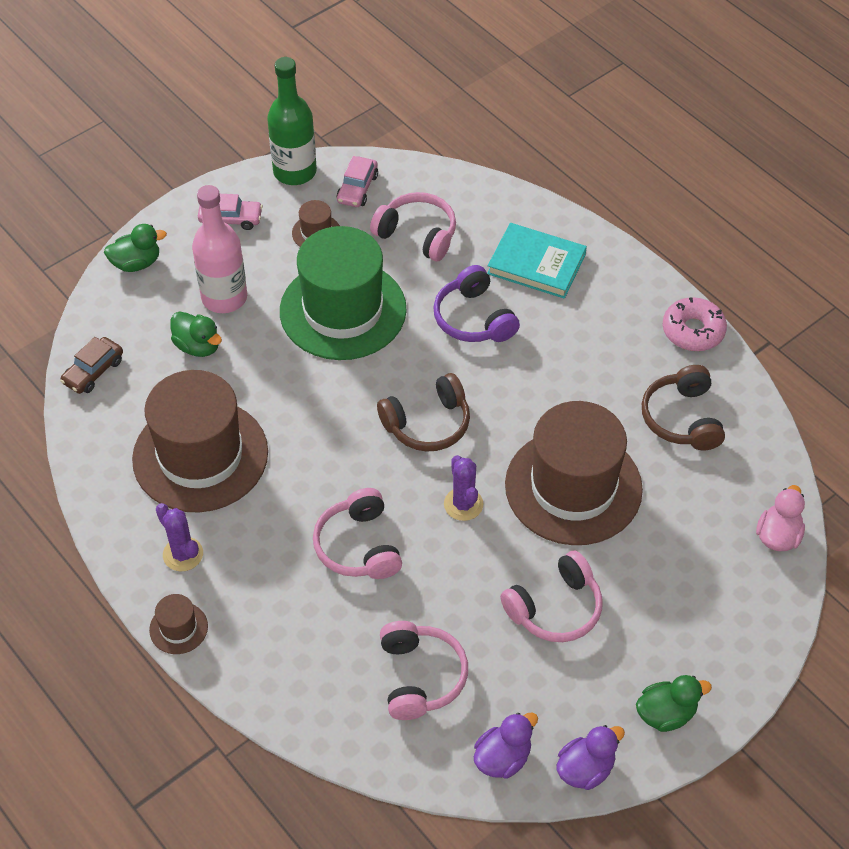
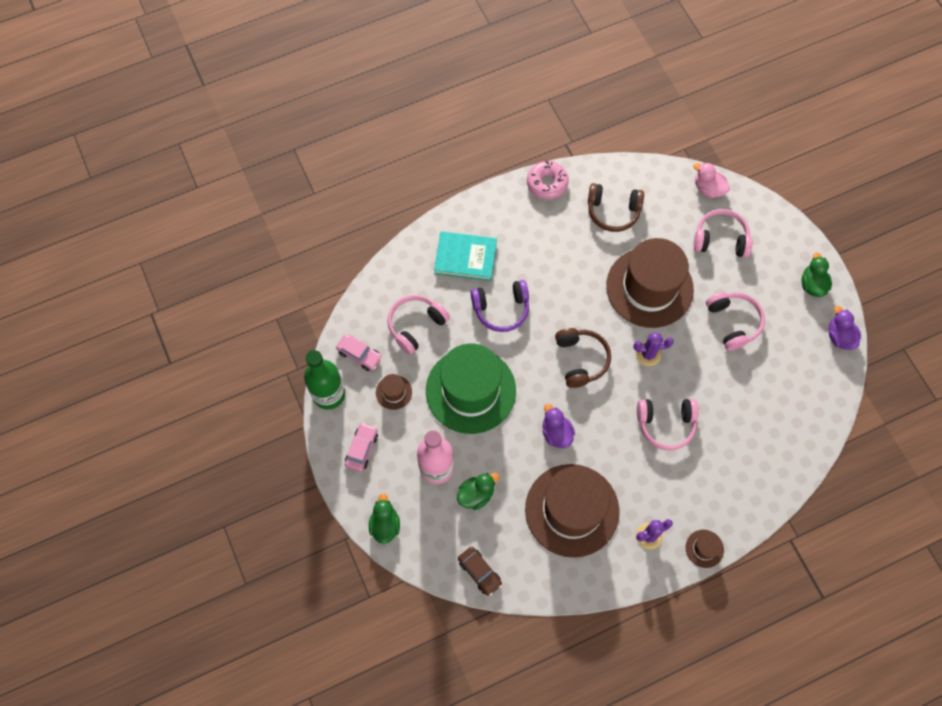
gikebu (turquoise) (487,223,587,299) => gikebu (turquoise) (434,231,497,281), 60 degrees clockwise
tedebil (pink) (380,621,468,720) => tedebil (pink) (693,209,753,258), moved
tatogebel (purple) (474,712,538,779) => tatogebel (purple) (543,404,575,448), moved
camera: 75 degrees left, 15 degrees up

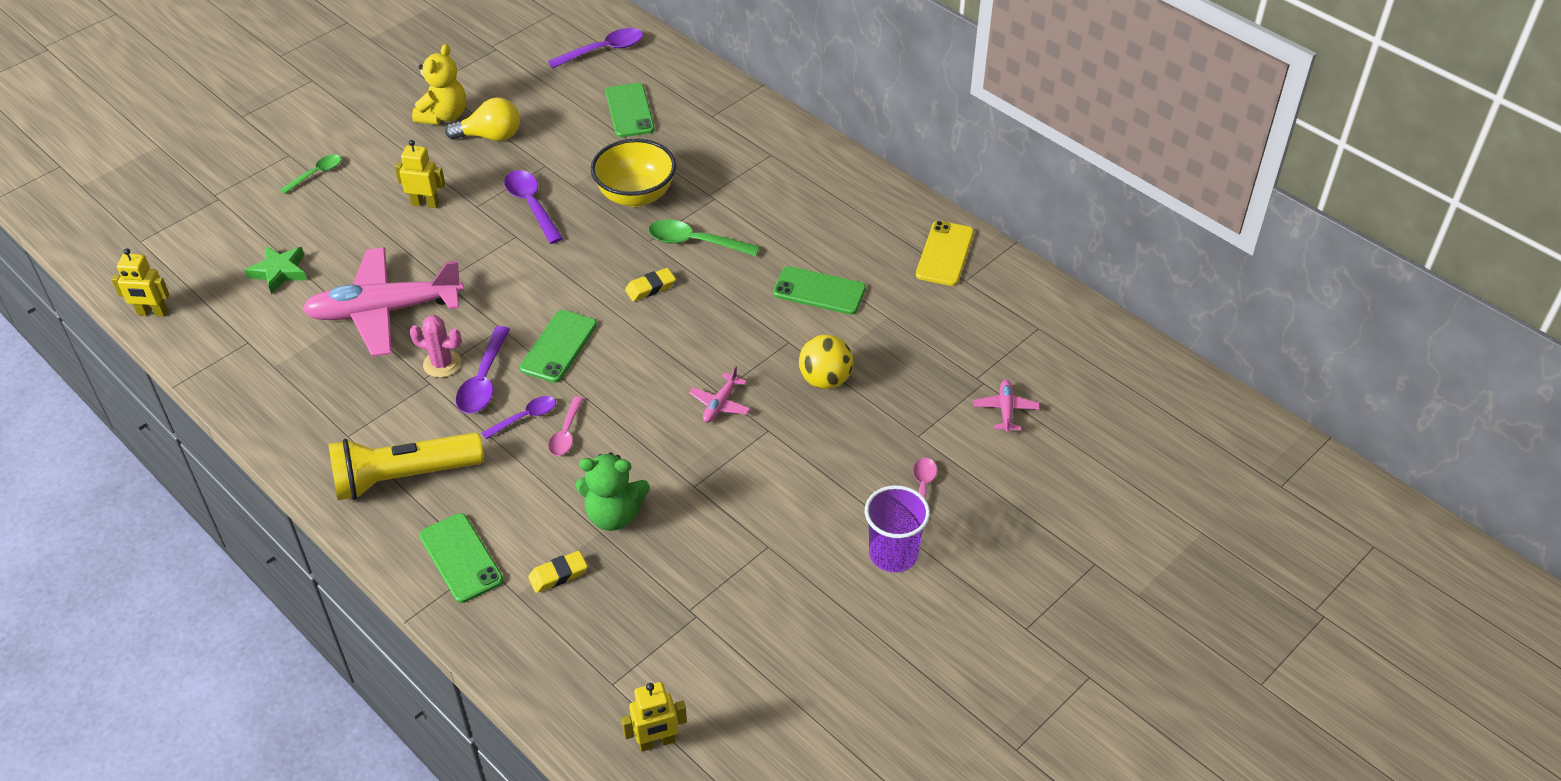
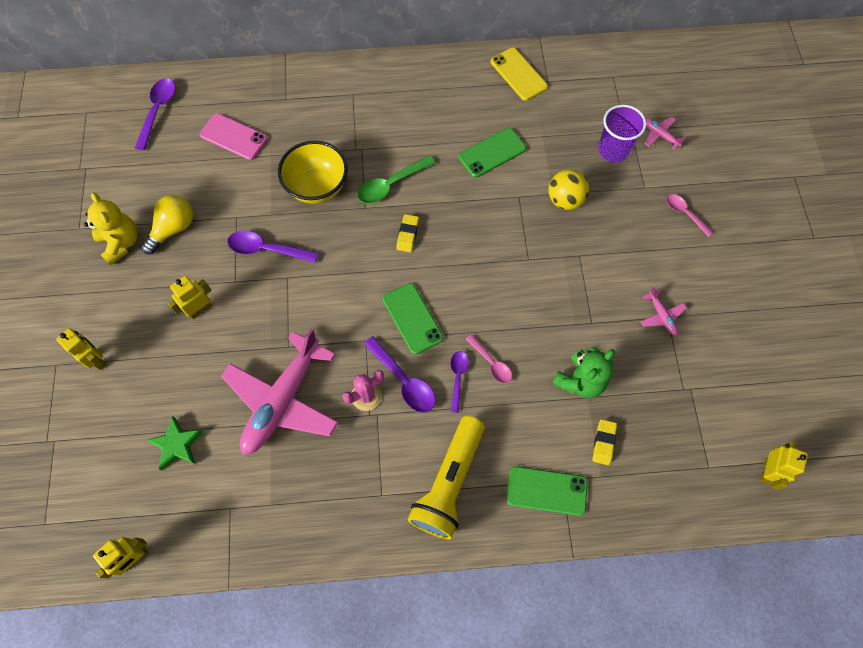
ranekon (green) (605,83,655,137) => ranekon (pink) (199,113,268,160)
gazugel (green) (280,154,341,194) => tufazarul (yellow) (56,328,107,370)
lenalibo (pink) (689,366,751,423) => lenalibo (pink) (641,287,687,336), moved
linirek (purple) (865,485,930,573) => linirek (purple) (598,105,646,163), moved
camera: 50 degrees left, 20 degrees up

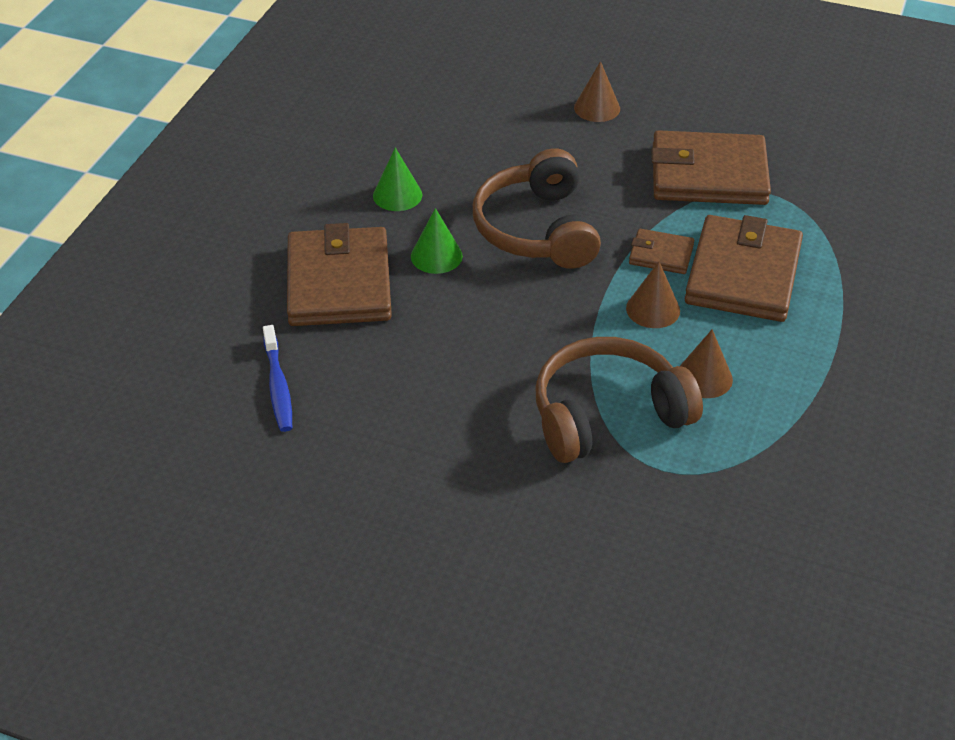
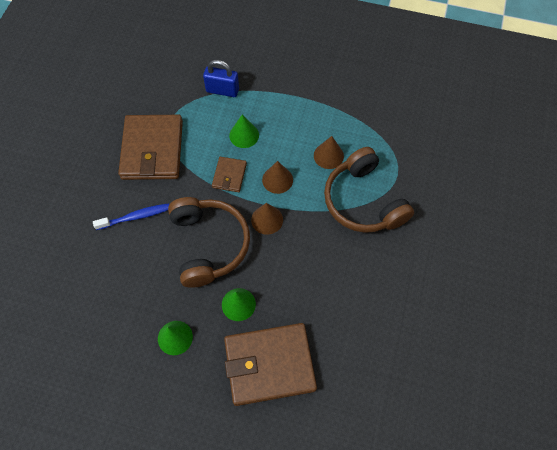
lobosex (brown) (574,61,620,122) => lobosex (brown) (251,203,283,235), moved
tedebil (brown) (473,148,601,269) => tedebil (brown) (168,197,250,287), 90 degrees counterclockwise
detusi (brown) (685,215,803,322) => lobosex (green) (229,115,259,148)
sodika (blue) (263,325,292,432) => sodika (blue) (93,203,169,230), moved
nothing => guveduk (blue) (203,60,239,97)
camera: 95 degrees left, 20 degrees up

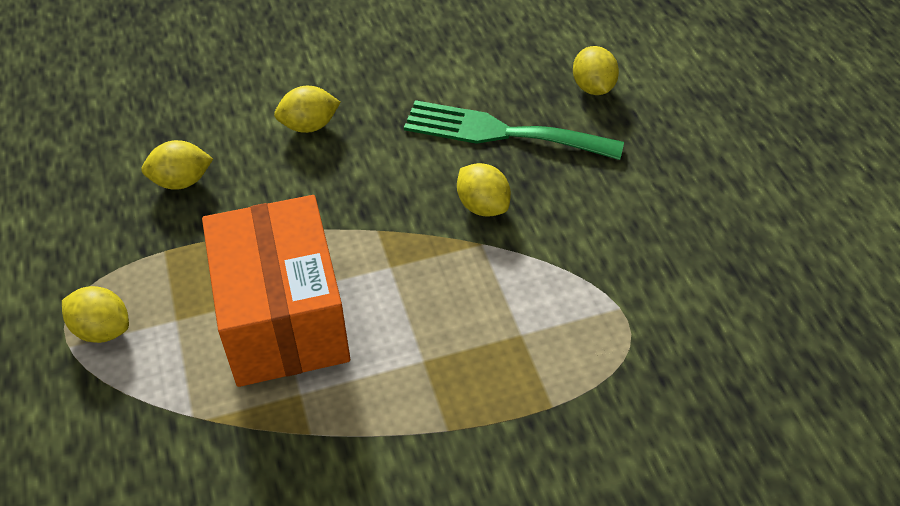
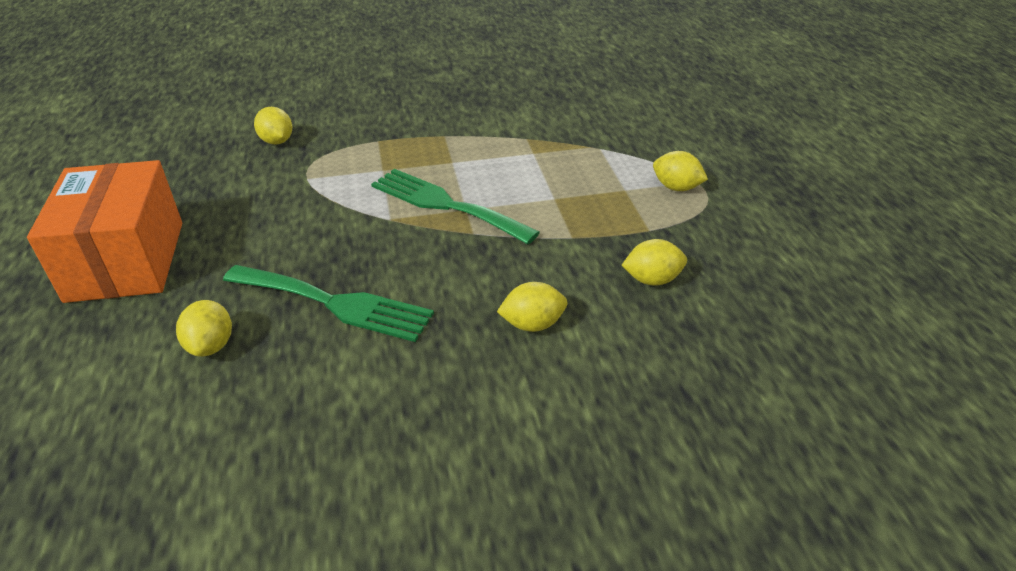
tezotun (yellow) (457,163,511,217) => tezotun (yellow) (254,107,292,145), moved
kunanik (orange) (202,195,350,387) => kunanik (orange) (27,160,182,303), moved
nothing => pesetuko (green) (371,169,540,244)
camera: 175 degrees left, 10 degrees down

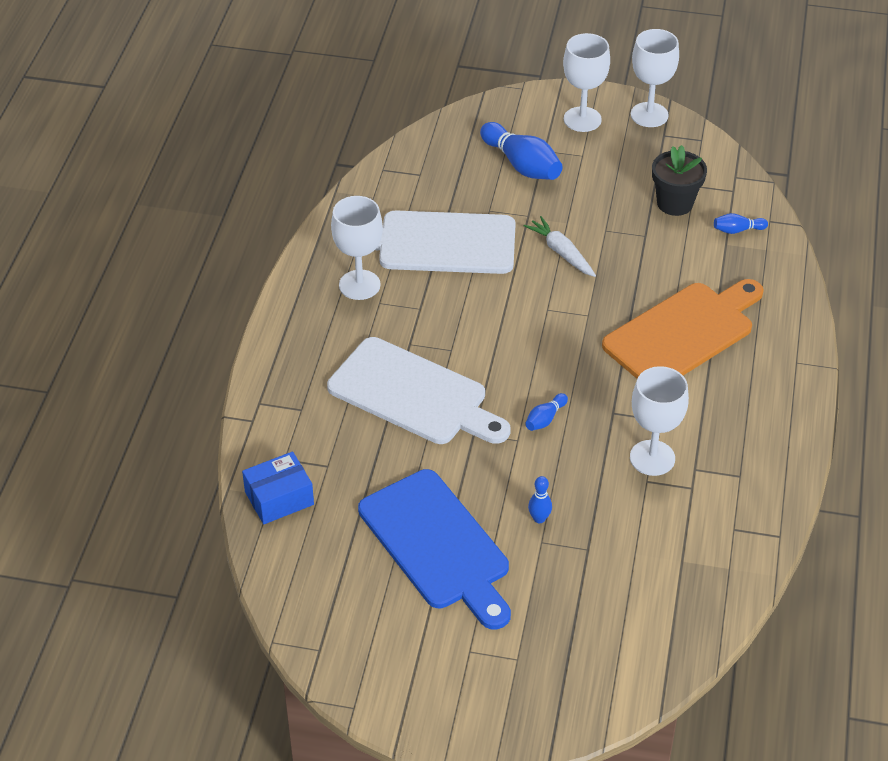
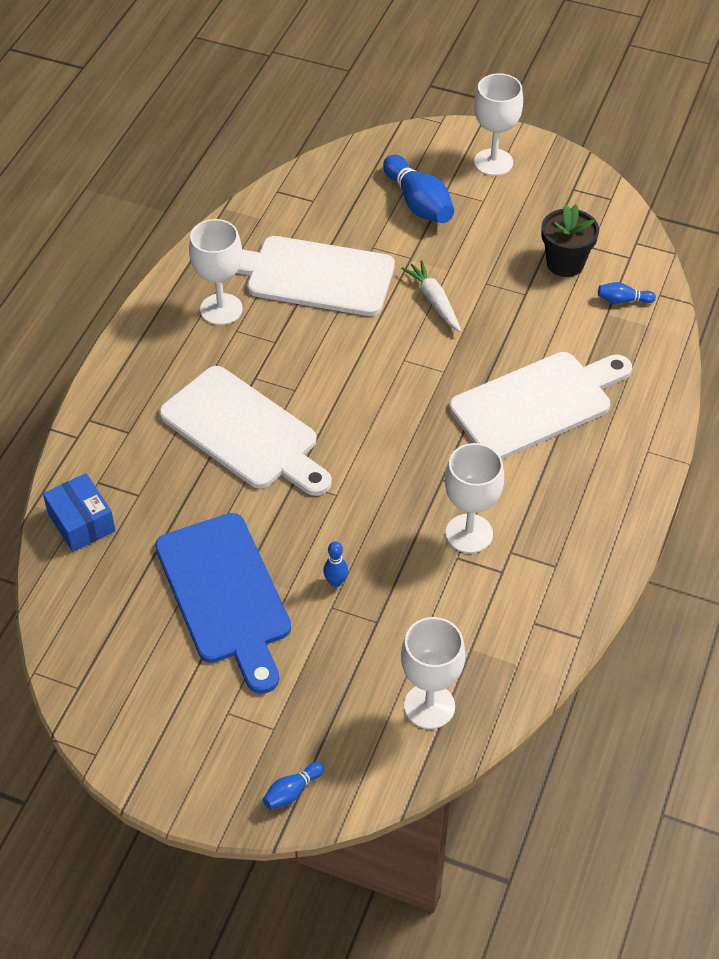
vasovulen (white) (631,29,679,127) => vasovulen (white) (401,617,465,729), moved
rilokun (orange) (602,279,764,379) => rilokun (white) (449,352,632,459)
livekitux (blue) (525,393,568,431) => livekitux (blue) (263,762,324,809), moved
kunanik (blue) (242,451,314,524) => kunanik (blue) (43,473,116,552), 75 degrees clockwise
camera: 10 degrees right, 5 degrees up

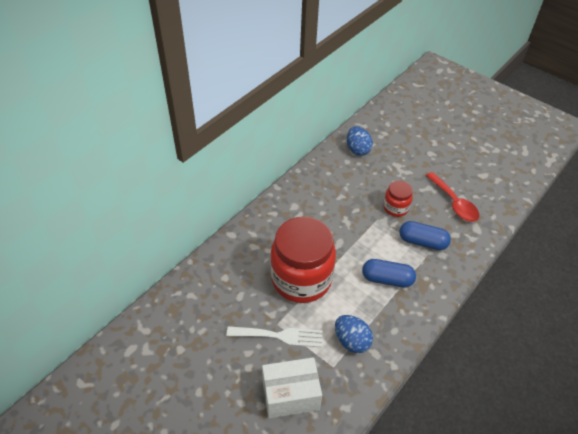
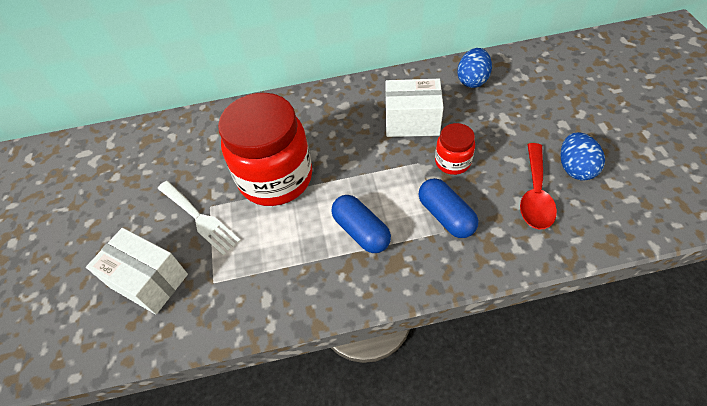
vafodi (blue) (335,315,373,353) => vafodi (blue) (560,132,605,181), moved
nothing => kunanik (white) (385,79,444,137)
camera: 45 degrees right, 5 degrees up

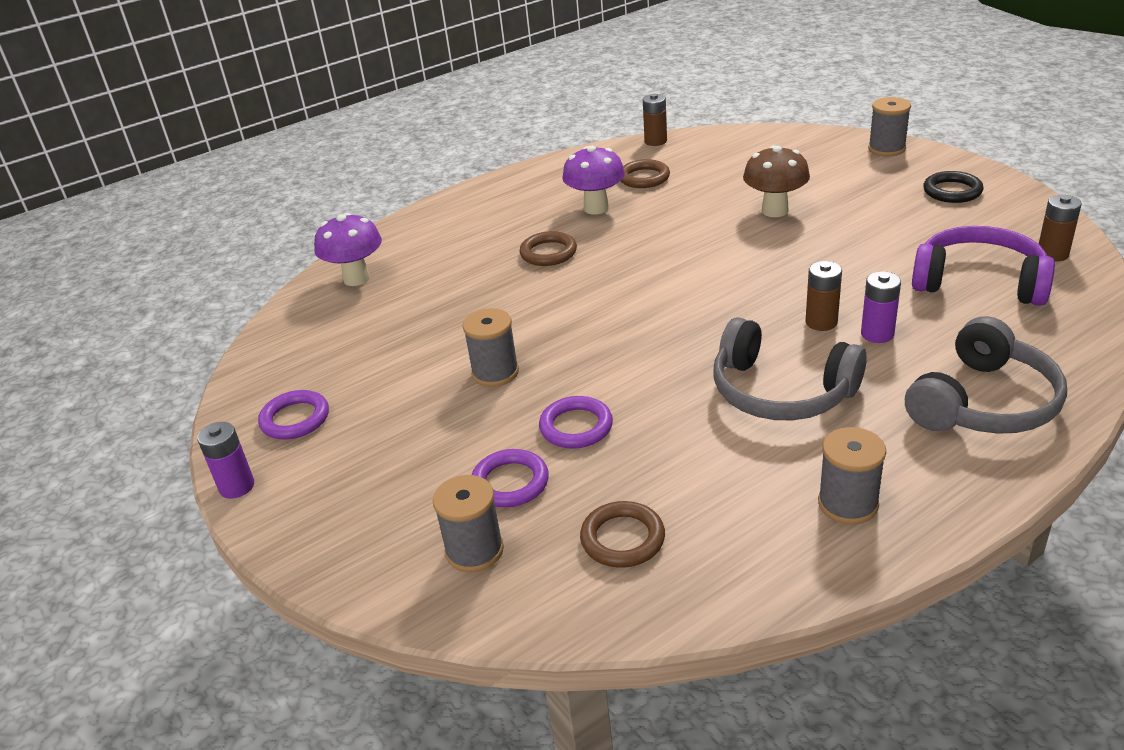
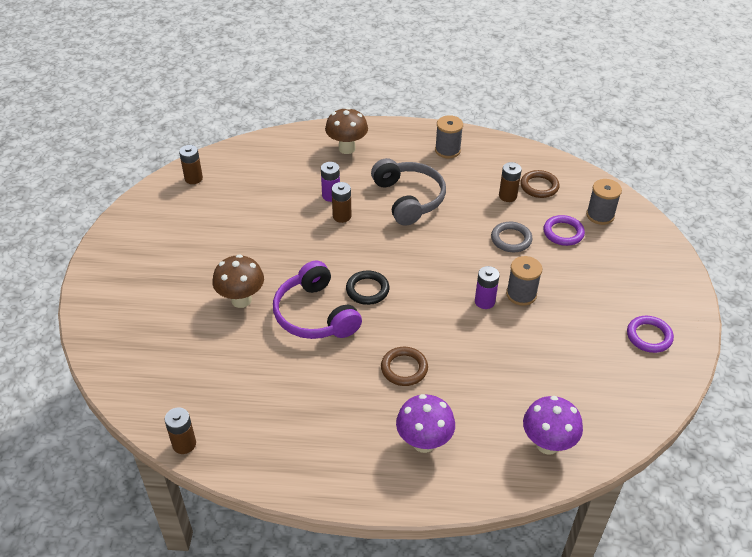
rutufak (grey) (868,97,911,156) => nothing
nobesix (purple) (562,146,625,214) => nobesix (purple) (396,394,455,453), moved
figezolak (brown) (621,159,670,188) => nothing
figezolak (black) (923,171,983,203) => figezolak (black) (346,271,390,305), moved
tedebil (purple) (912,226,1055,306) => tedebil (purple) (273,261,362,339), moved
tedebil (grey) (905,316,1067,434) => nobesix (brown) (325,107,368,154)
figezolak (purple) (539,396,613,449) => figezolak (grey) (491,222,533,252)
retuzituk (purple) (197,422,254,499) => retuzituk (purple) (475,266,500,309), moved
nothing => retuzituk (brown) (499,162,522,202)
camera: 145 degrees left, 10 degrees up

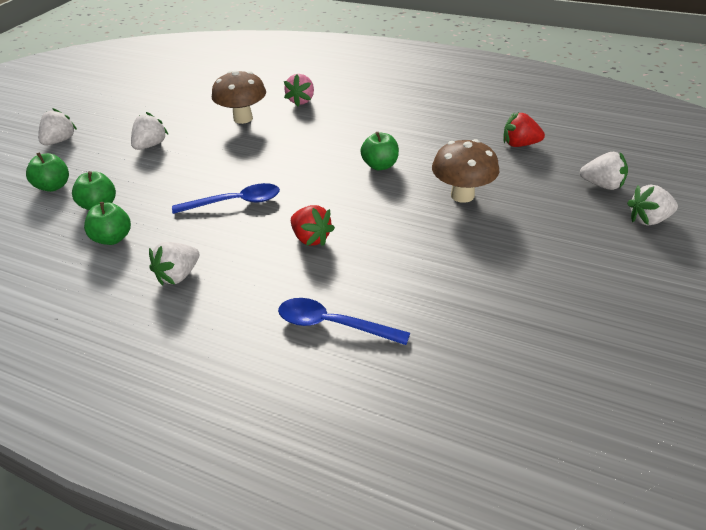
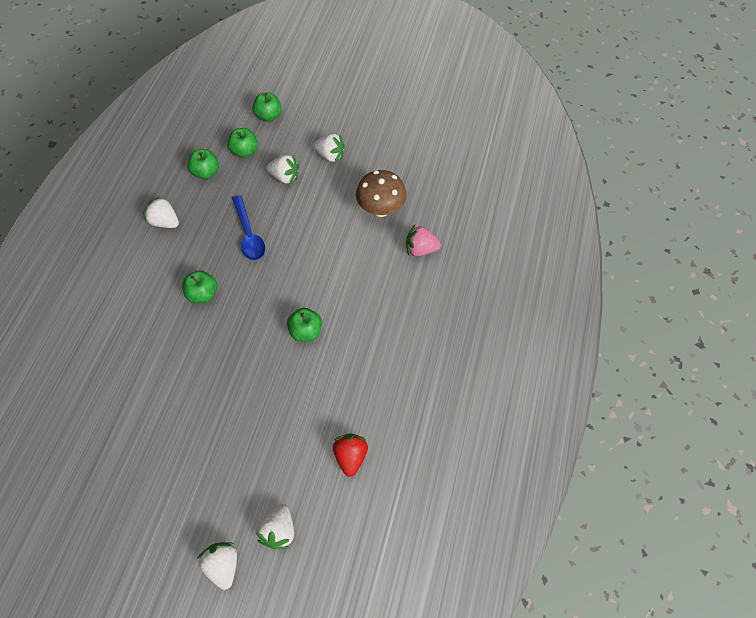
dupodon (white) (38,108,77,145) => dupodon (white) (266,155,299,184), moved
nobesix (brown) (432,139,499,203) => nothing
dupodon (red) (291,205,335,246) => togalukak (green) (182,270,217,303)
gazugel (blue) (278,298,410,345) => nothing
camera: 80 degrees right, 20 degrees up

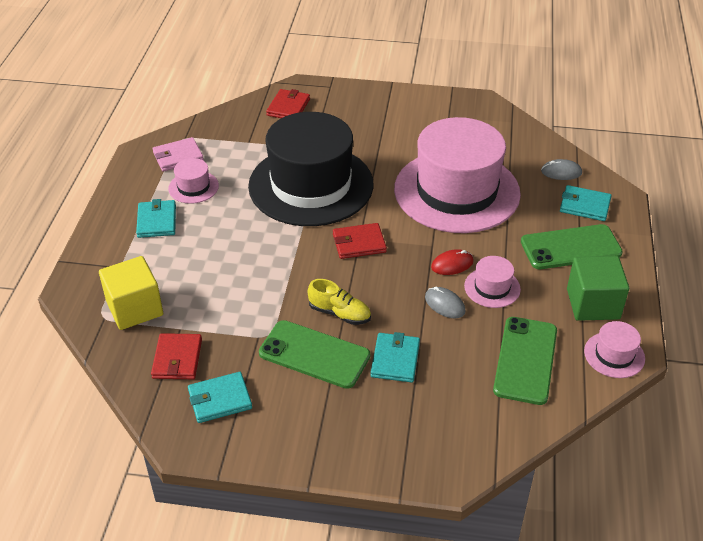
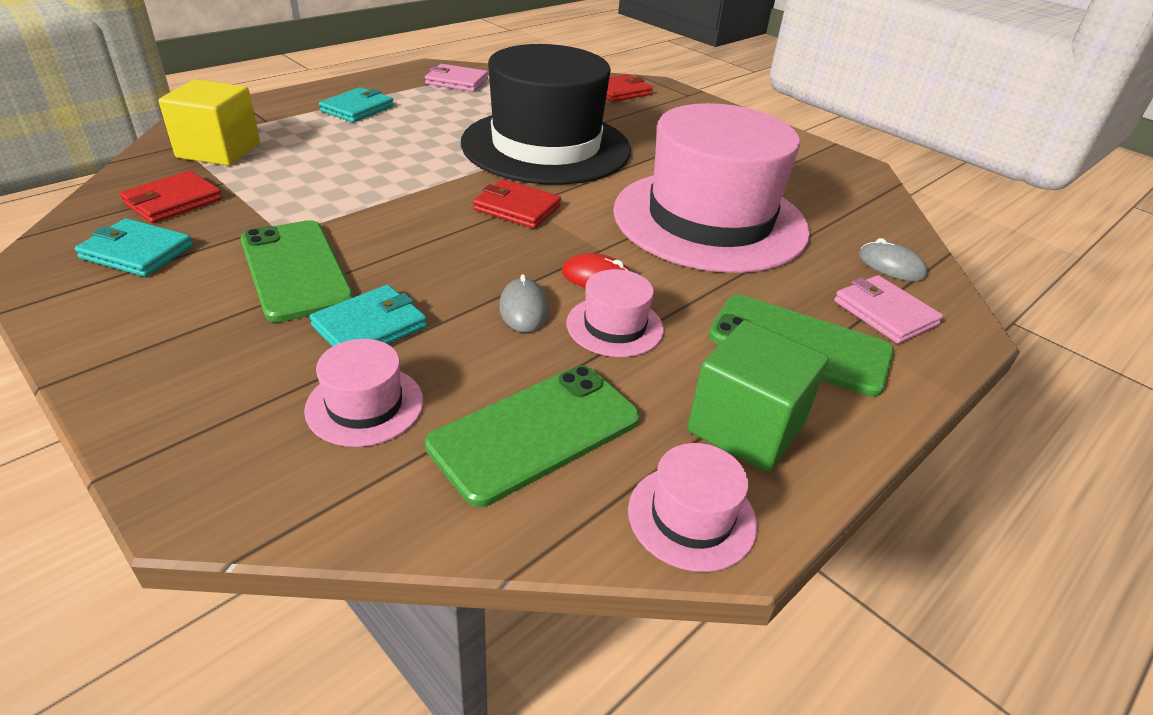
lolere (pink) (168,158,219,204) => lolere (pink) (304,339,423,447), moved
detusi (turquoise) (560,185,612,221) => detusi (pink) (834,275,943,344)
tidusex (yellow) (308,279,371,325) => nothing
camera: 35 degrees right, 5 degrees down

